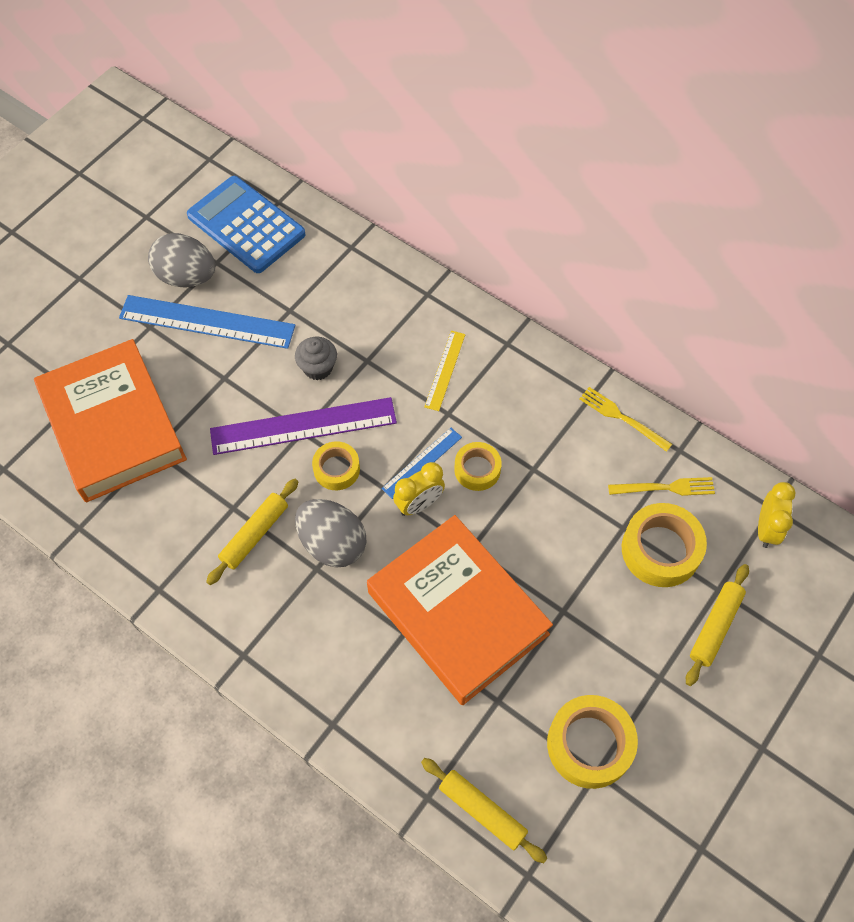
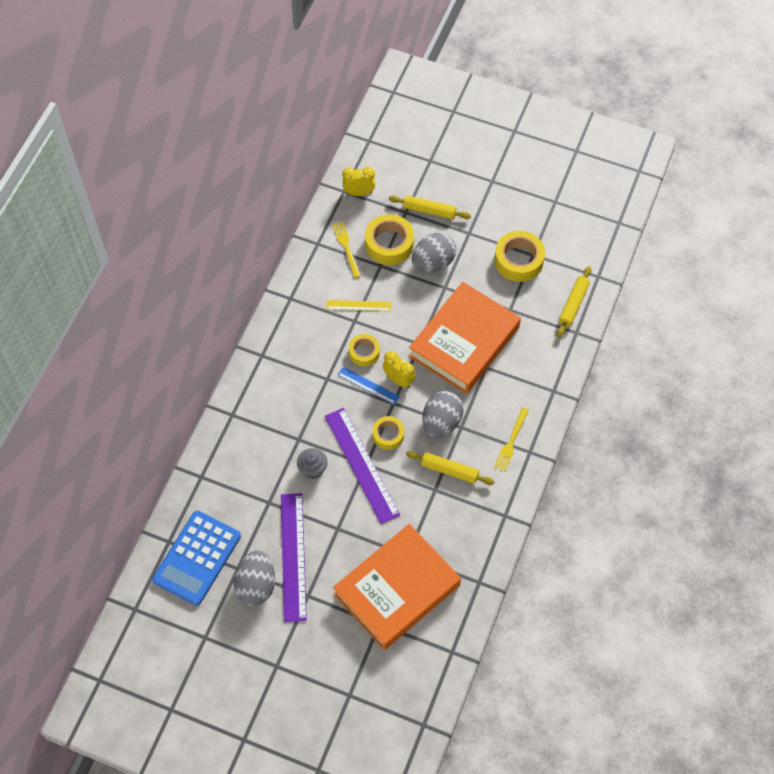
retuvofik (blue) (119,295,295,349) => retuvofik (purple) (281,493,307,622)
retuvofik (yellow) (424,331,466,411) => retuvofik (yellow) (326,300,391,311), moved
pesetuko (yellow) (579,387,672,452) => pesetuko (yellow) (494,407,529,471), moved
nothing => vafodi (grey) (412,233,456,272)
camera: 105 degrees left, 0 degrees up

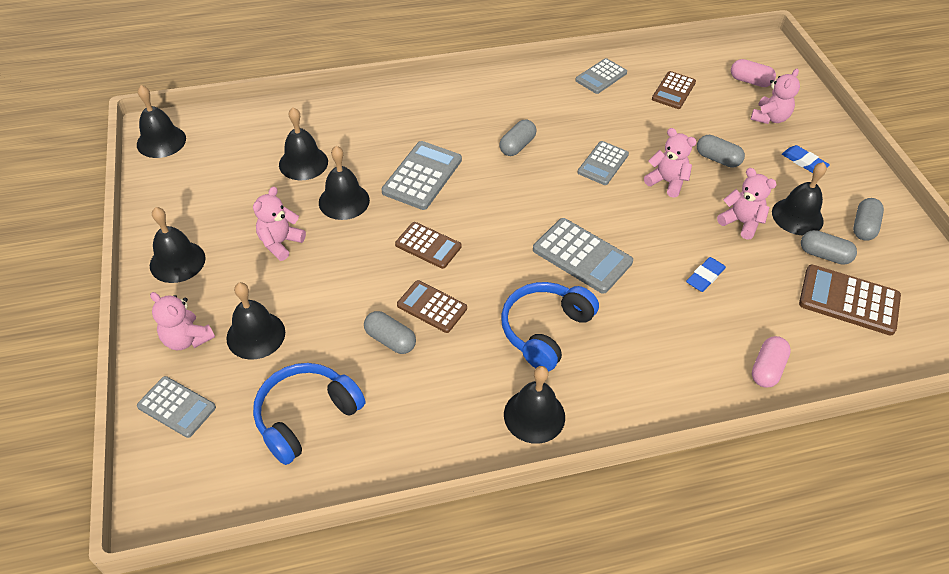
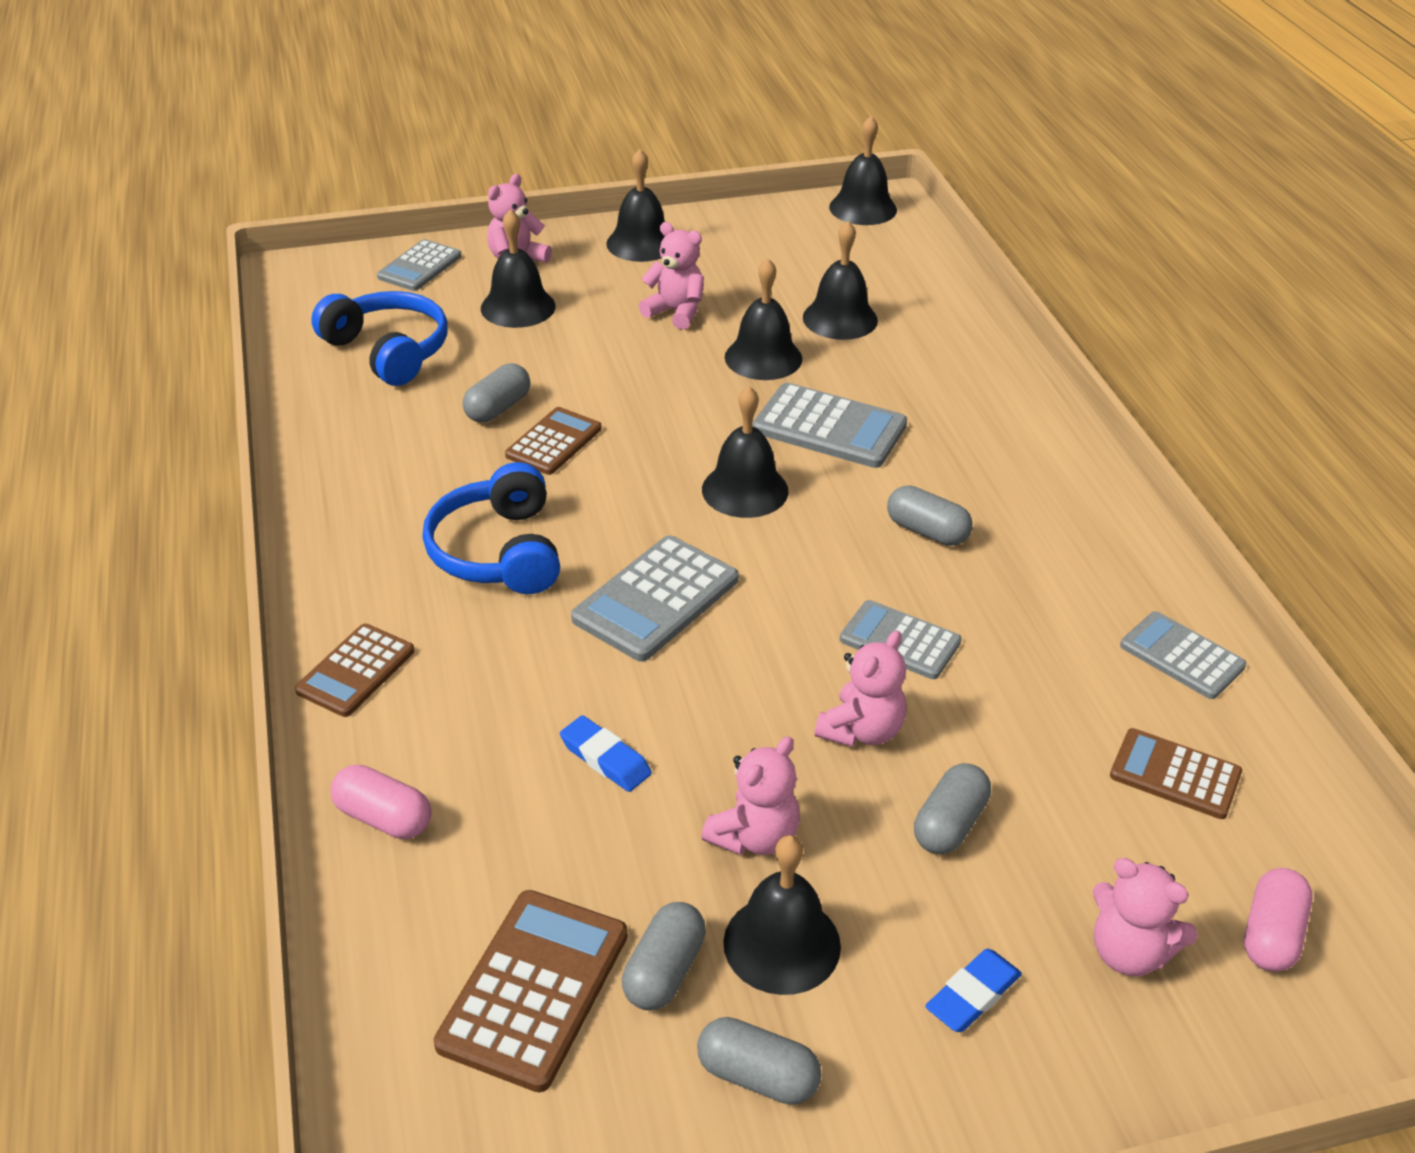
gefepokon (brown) (395,222,462,269) => gefepokon (brown) (295,624,414,717), moved
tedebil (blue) (501,282,599,372) => tedebil (blue) (422,462,560,594), 135 degrees counterclockwise
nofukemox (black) (504,366,565,444) => nofukemox (black) (702,386,788,518), moved
camera: 90 degrees right, 10 degrees down

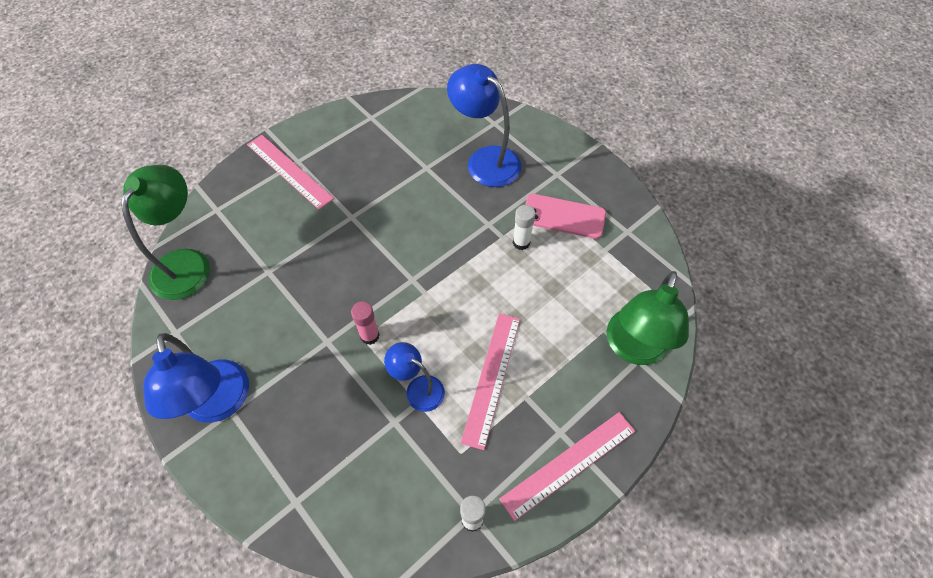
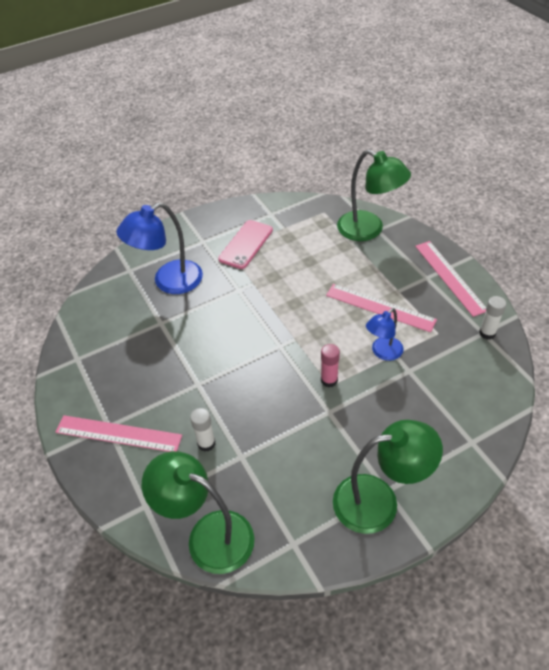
retuvofik (pink) (247,135,334,210) => retuvofik (pink) (56,415,182,452), 45 degrees clockwise
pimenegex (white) (513,205,535,250) => pimenegex (white) (190,408,216,451), moved
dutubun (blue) (143,333,249,423) => dutubun (green) (333,420,443,534)
camera: 75 degrees left, 10 degrees down

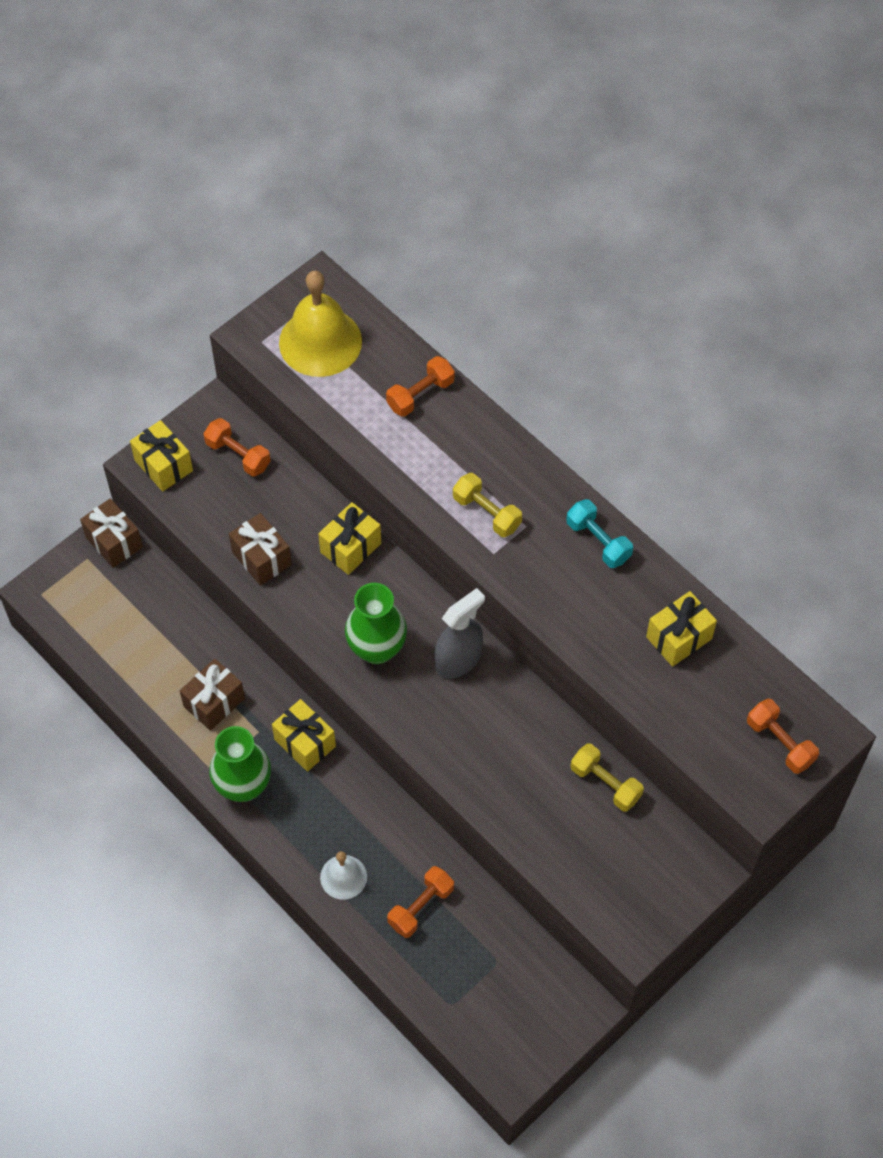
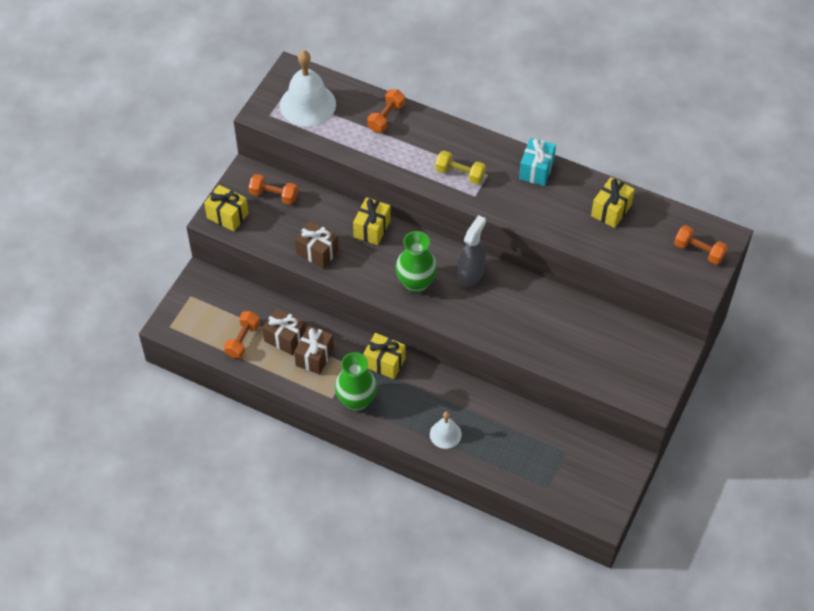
nofukemox (yellow) (279,271,362,377) => nofukemox (white) (280,50,336,127)
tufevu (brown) (80,498,143,568) => tufevu (brown) (262,308,306,355), moved
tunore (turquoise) (566,499,633,568) => tufevu (turquoise) (519,138,556,186)
tunore (yellow) (571,744,644,811) => nothing
tunore (orange) (387,866,454,938) => tunore (orange) (224,311,260,358), moved
camera: 20 degrees left, 5 degrees down

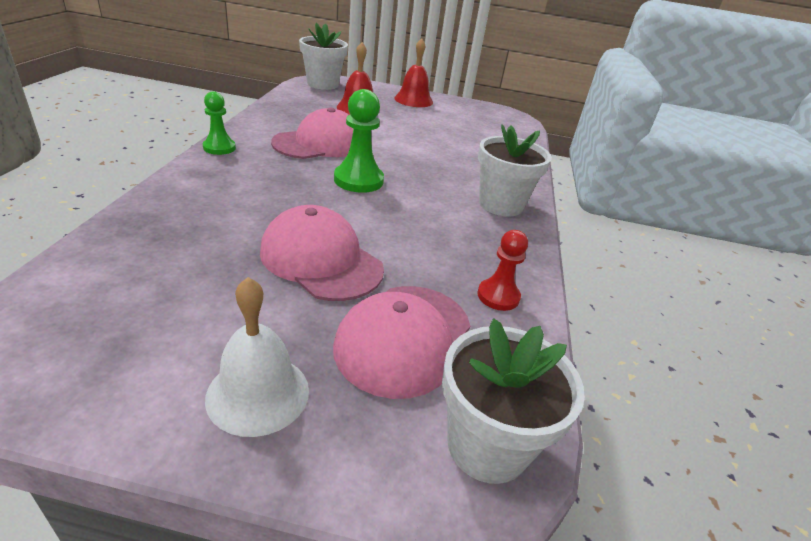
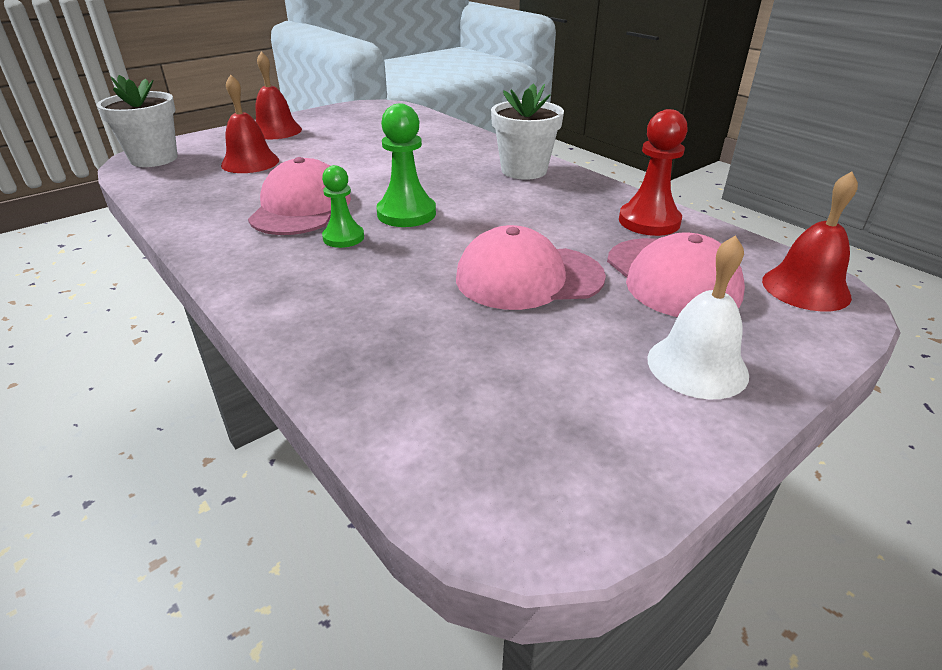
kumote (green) (203,91,236,155) => kumote (green) (322,165,364,248), moved
kumote (red) (477,230,528,311) => kumote (red) (619,109,688,236), x1.55
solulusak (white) (442,319,585,484) => nofukemox (red) (762,171,858,312)
camera: 45 degrees left, 0 degrees up

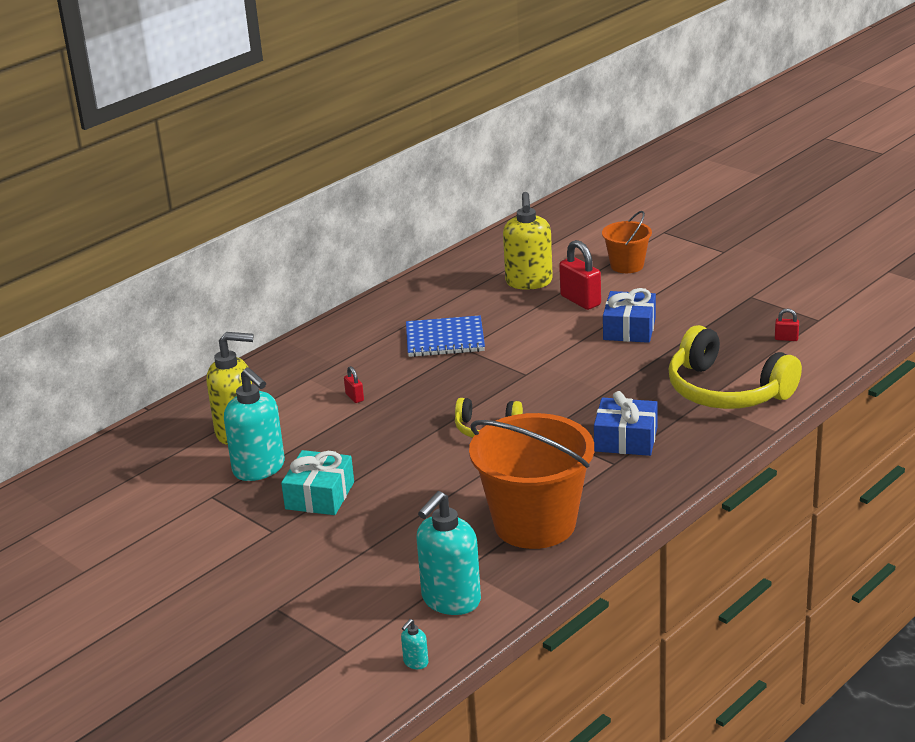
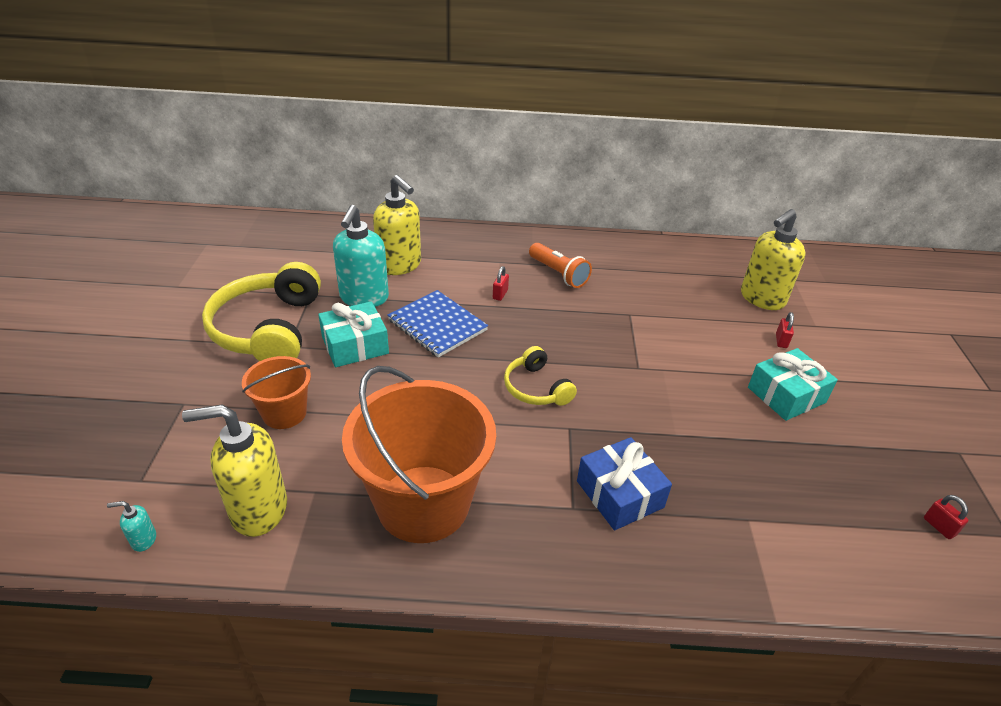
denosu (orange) (602,211,652,273) => denosu (orange) (242,356,311,429), moved
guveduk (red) (559,240,601,310) => guveduk (red) (776,312,794,348), x0.49
tufevu (blue) (603,288,656,343) => tufevu (turquoise) (748,348,838,421)
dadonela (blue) (406,315,485,357) => dadonela (blue) (388,290,488,358), moved
tedebil (yellow) (668,325,802,409) => tedebil (yellow) (202,262,321,361), moved
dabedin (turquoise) (416,491,481,615) => dabedin (yellow) (182,405,287,537)
nothing => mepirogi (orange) (529,243,592,288)
camera: 45 degrees right, 10 degrees up

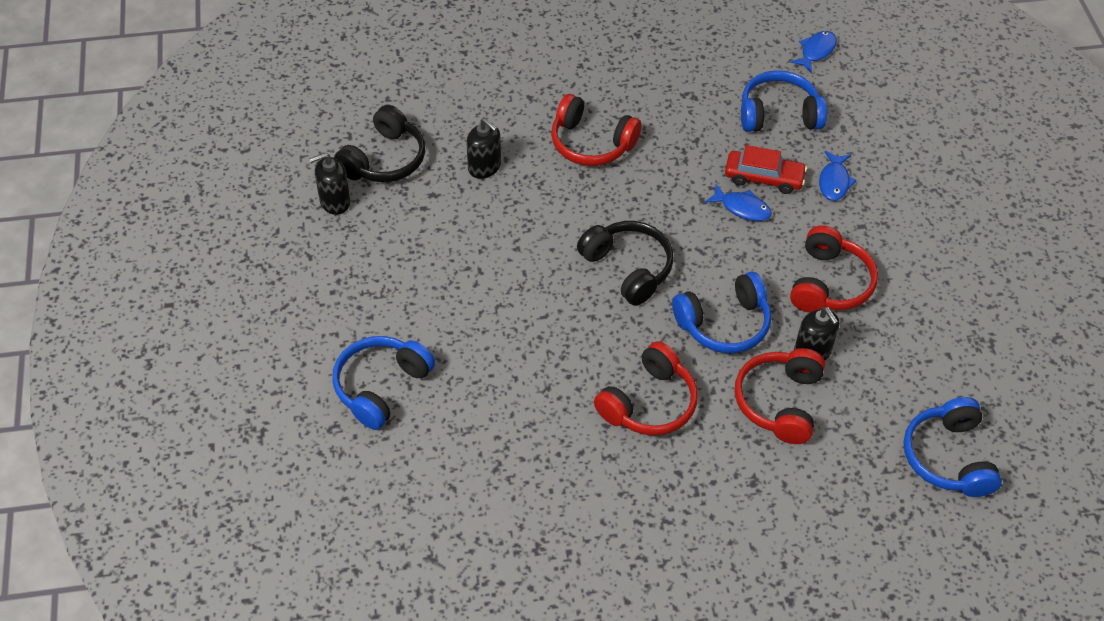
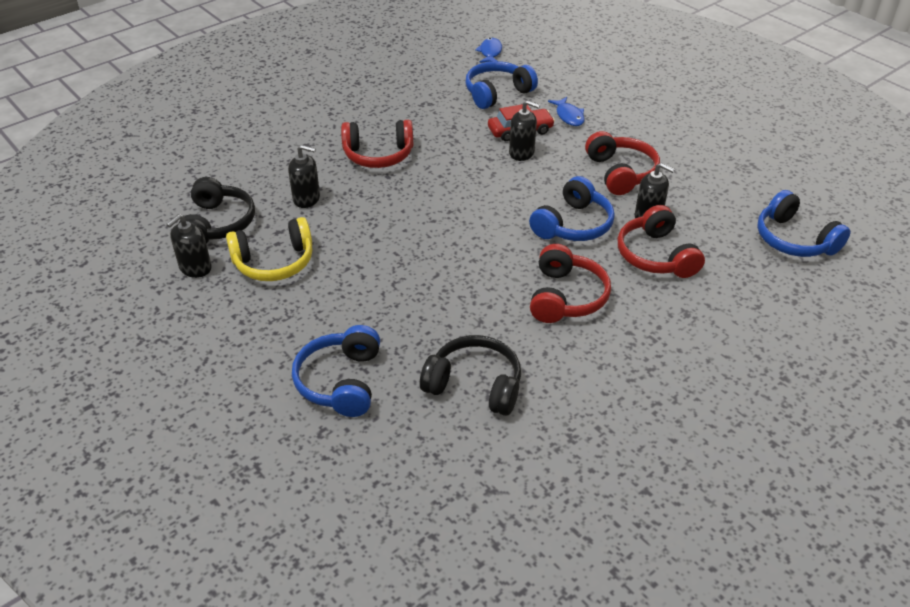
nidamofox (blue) (705,184,772,221) => dabedin (black) (509,100,540,161)
tedebil (black) (577,221,674,306) => tedebil (black) (420,335,521,416), moved
nothing => tedebil (yellow) (226,217,312,281)
camera: 30 degrees left, 10 degrees down

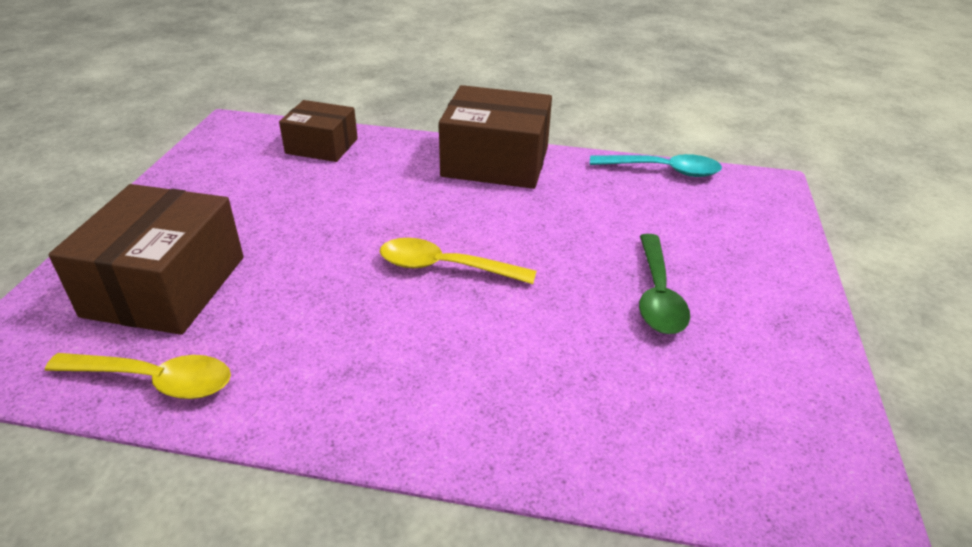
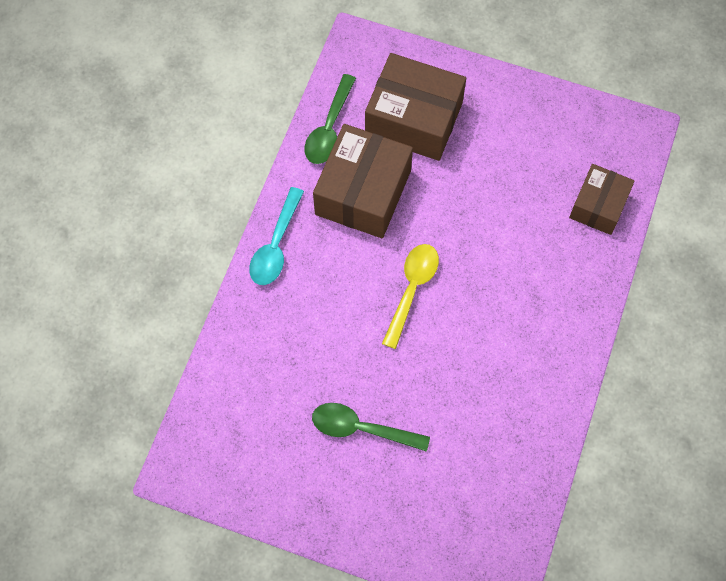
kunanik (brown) (439,85,552,189) => kunanik (brown) (313,124,413,238), moved
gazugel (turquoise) (590,154,722,177) => gazugel (turquoise) (249,187,304,285), moved
gazugel (yellow) (45,353,231,399) => gazugel (green) (305,74,356,164)
camera: 100 degrees right, 30 degrees up

